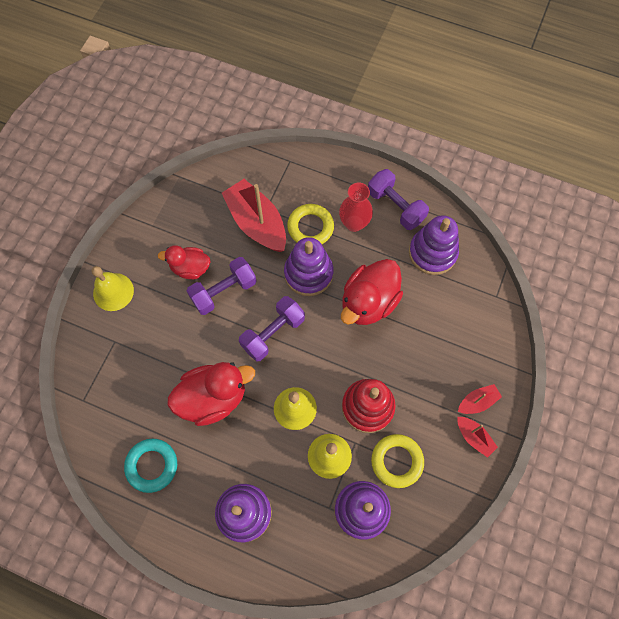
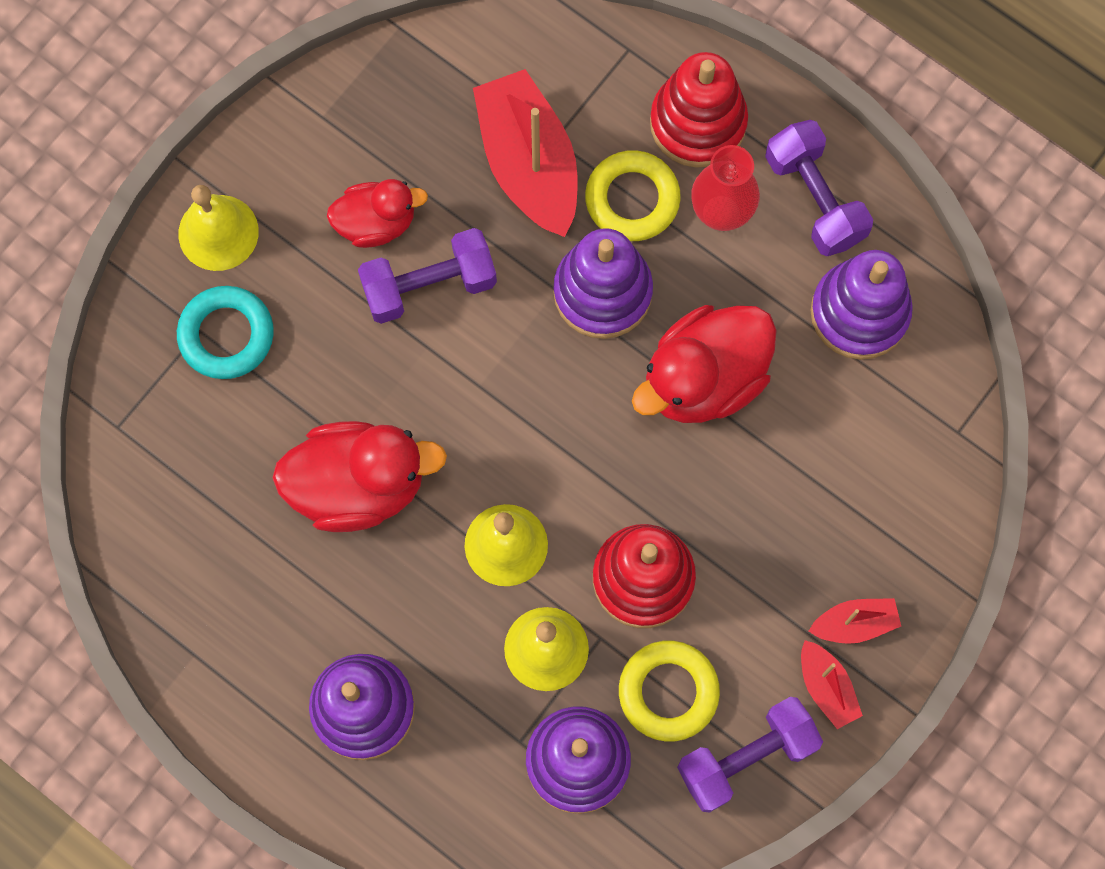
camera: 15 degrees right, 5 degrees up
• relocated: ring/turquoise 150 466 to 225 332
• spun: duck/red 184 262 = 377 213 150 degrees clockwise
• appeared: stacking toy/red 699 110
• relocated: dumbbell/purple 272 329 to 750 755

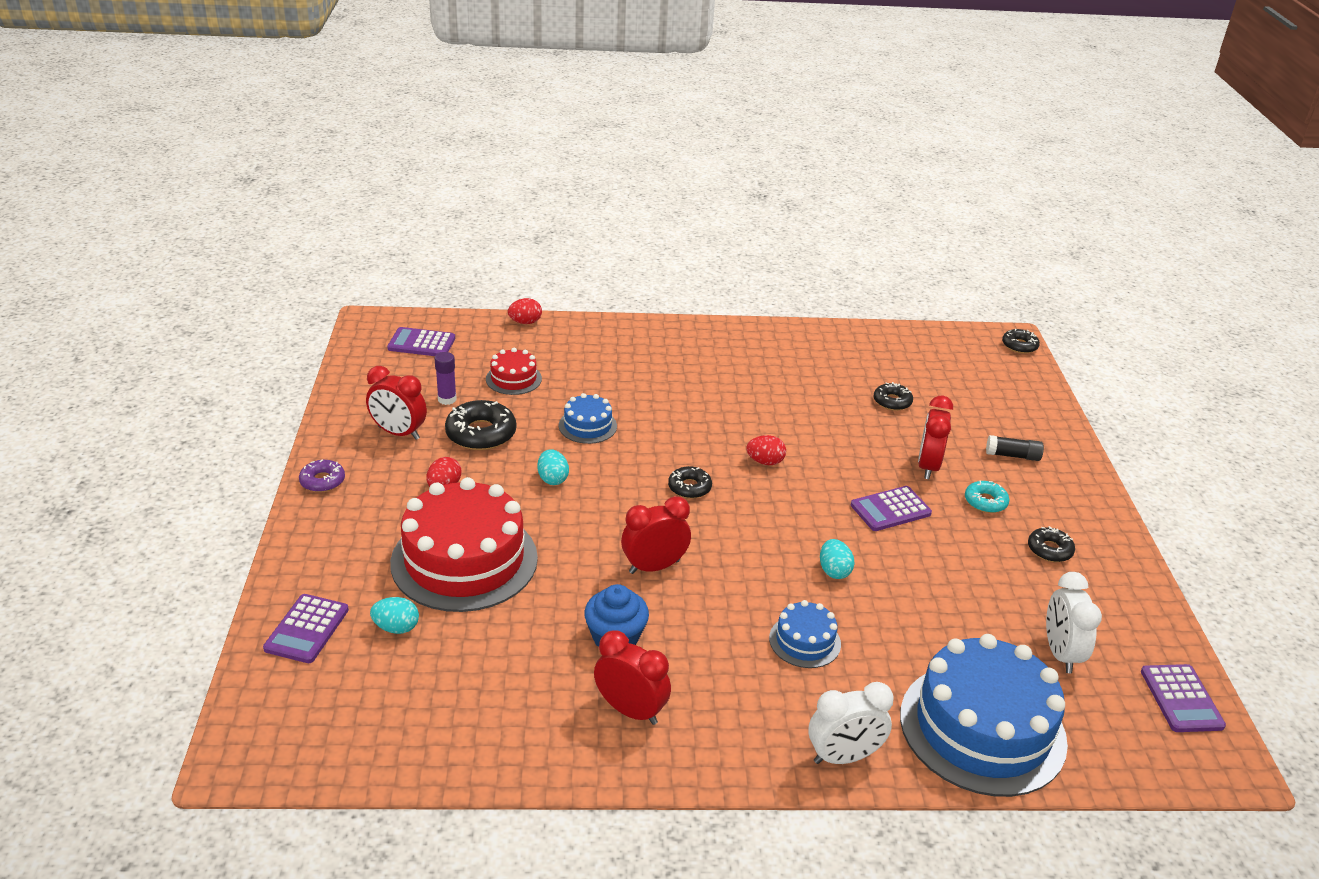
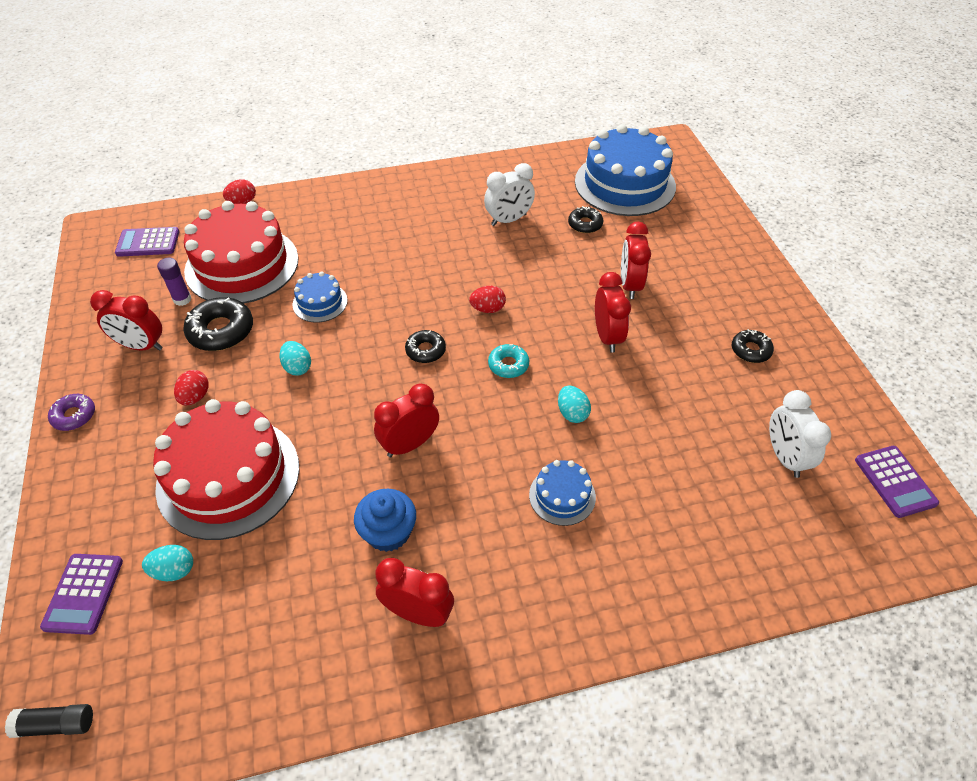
camera: 10 degrees left, 15 degrees up
• relocated: glue stick/black 1015 448 to 49 721
• size: cake/red 514 371 = 241 252 x2.14
• relocated: clock/white 851 723 to 509 194
• relocated: donut/turquoise 987 496 to 508 361
• relocated: cake/blue 984 715 to 625 170
• exchanged: calculator/purple 891 508 to clock/red 613 312
• missing: donut/black 1021 341

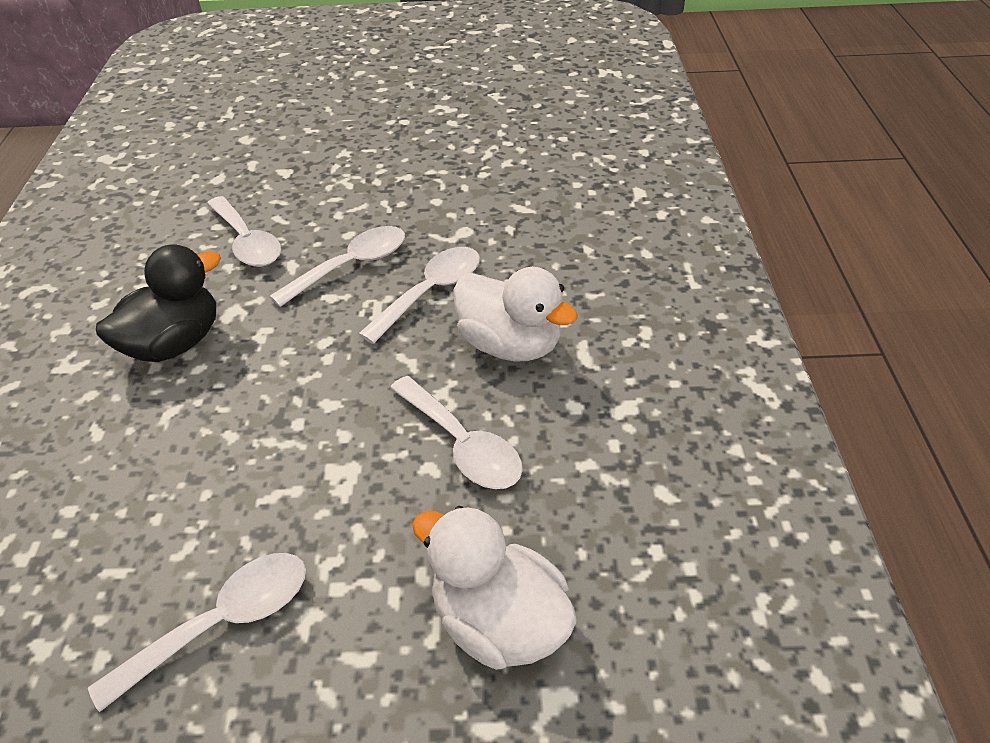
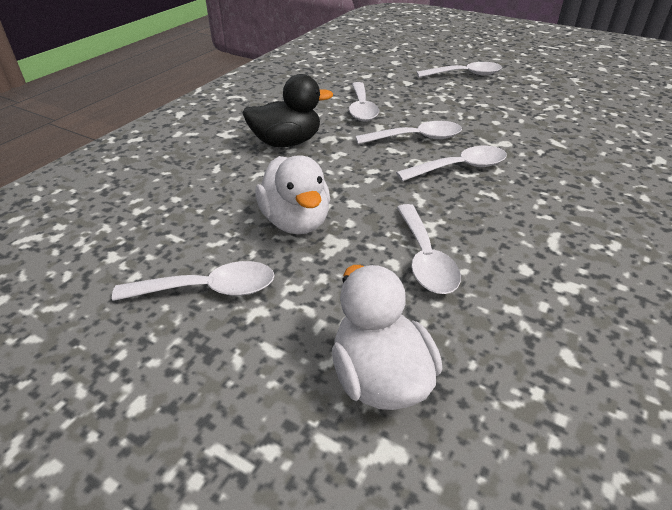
camera: 30 degrees right, 5 degrees down
• relocated: duck/white 515 314 to 292 194
• appeared: spoon/white 459 69

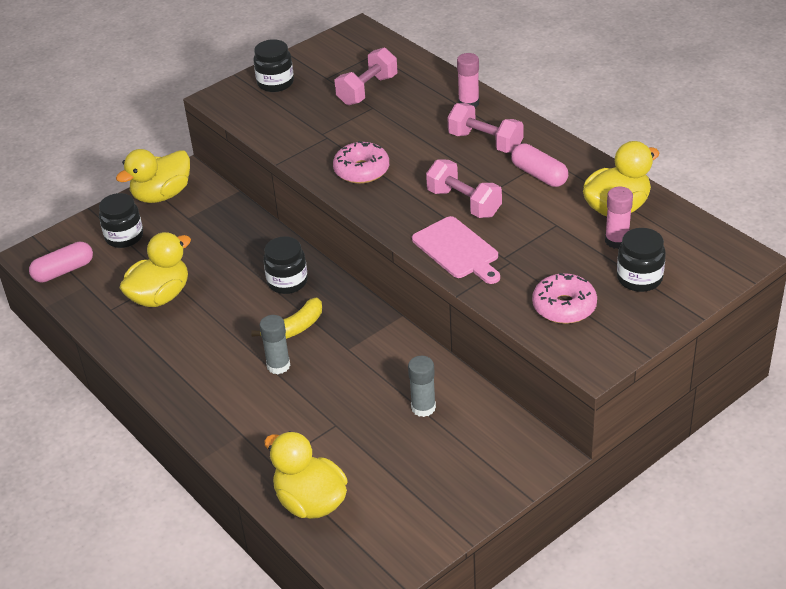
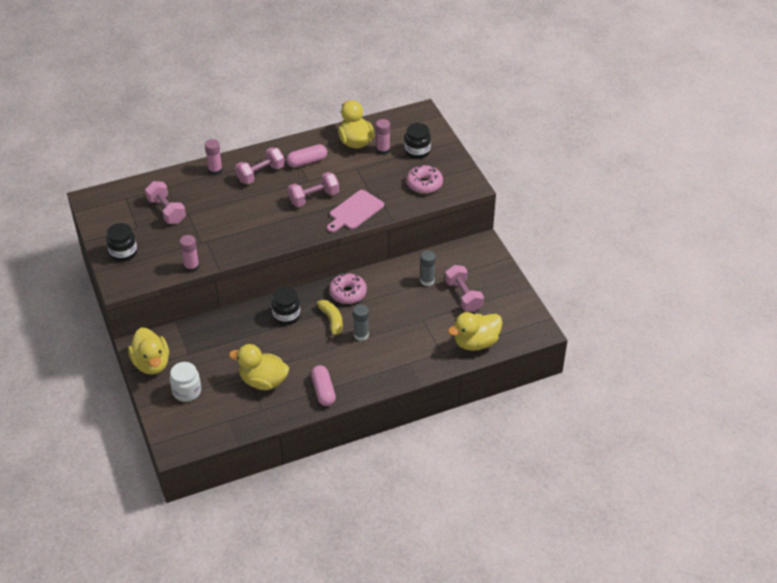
camera: 75 degrees left, 5 degrees up
• colour: jar/black 121 220 to jar/white 185 382
• appeared: glue stick/pink 189 253
• spun: duck/yellow 155 269 = 259 367 45 degrees counterclockwise
• relocated: capsule/pink 61 262 to 323 385
• spun: cutting board/pink 456 250 = 355 211 150 degrees clockwise
• relocated: donut/pink 361 162 to 348 288
• appeared: dumbbell/pink 464 288

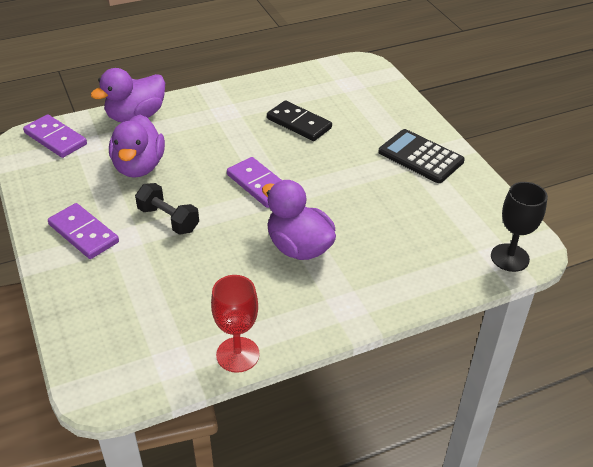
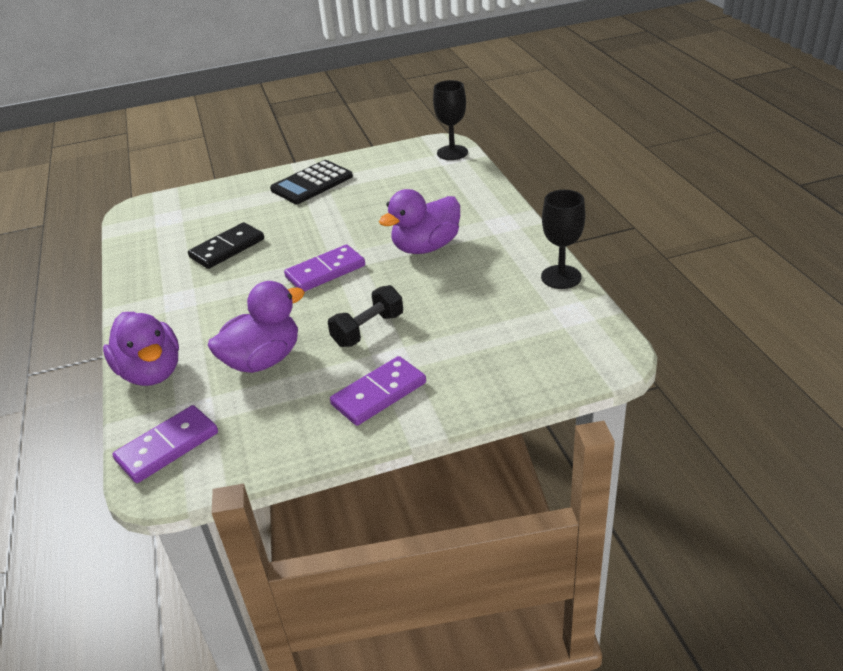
camera: 80 degrees left, 5 degrees down
• spun: duck/purple 137 146 = 256 327 45 degrees counterclockwise
• colour: goblet/red 235 324 to goblet/black 563 239

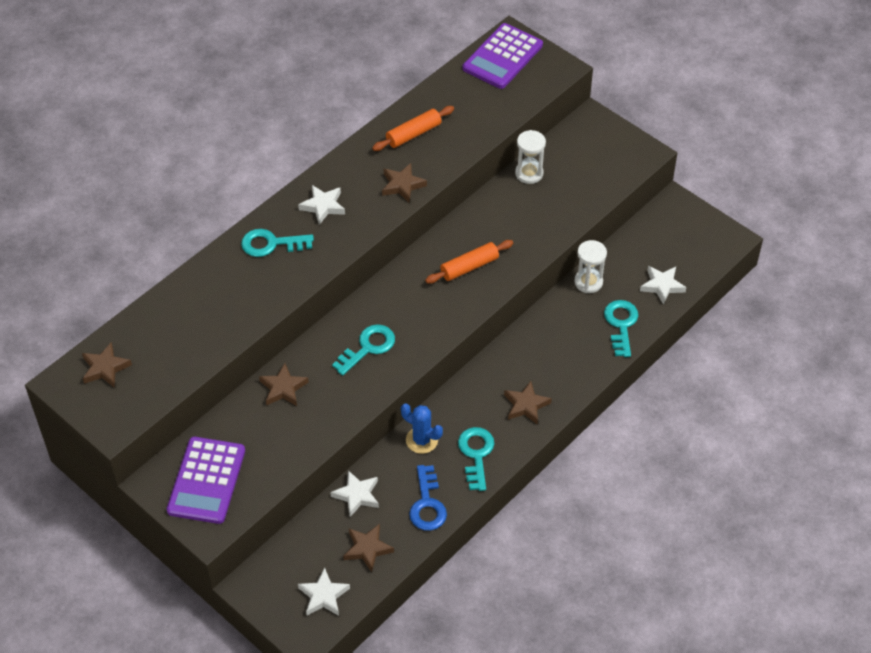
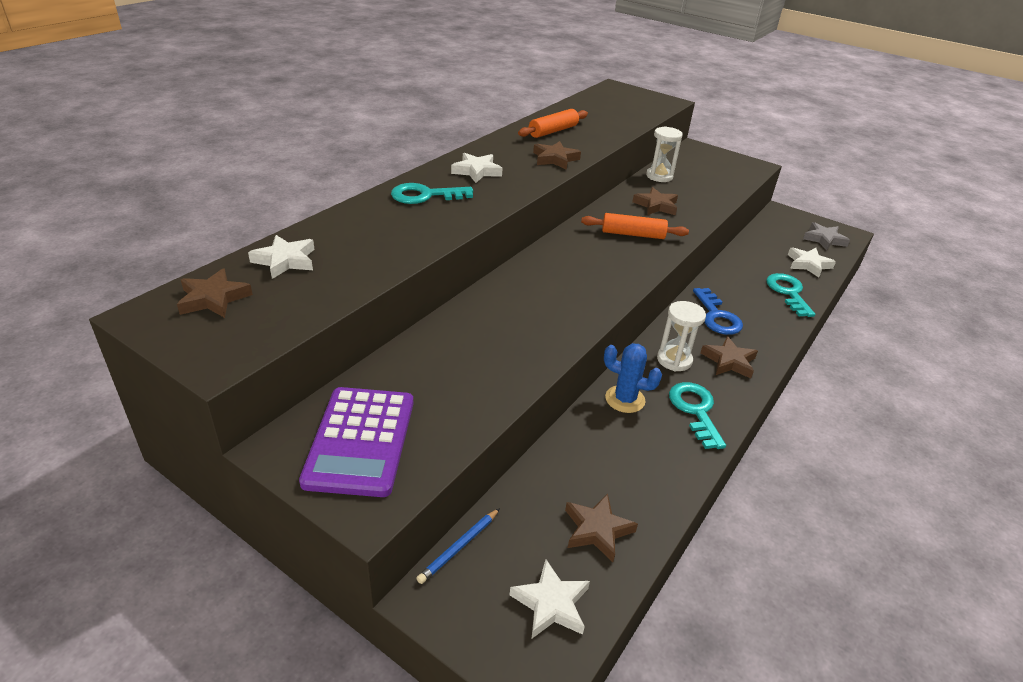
camera: 10 degrees left, 15 degrees down
• relocated: star/white 354 493 to 281 257
• appeared: pencil/blue 458 546
• spun: rolling pin/orange 469 262 = 635 226 45 degrees clockwise
• relocated: star/brown 284 384 to 655 201
• relocated: hourglass/white 590 266 to 681 336
• relocated: key/blue 428 498 to 718 311
• appeared: star/grey 826 236
• missing: key/turquoise 363 350
• missing: calculator/purple 503 56

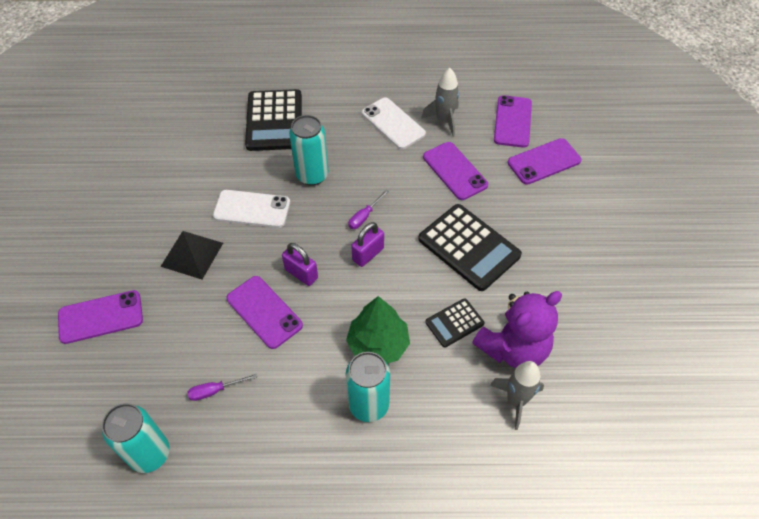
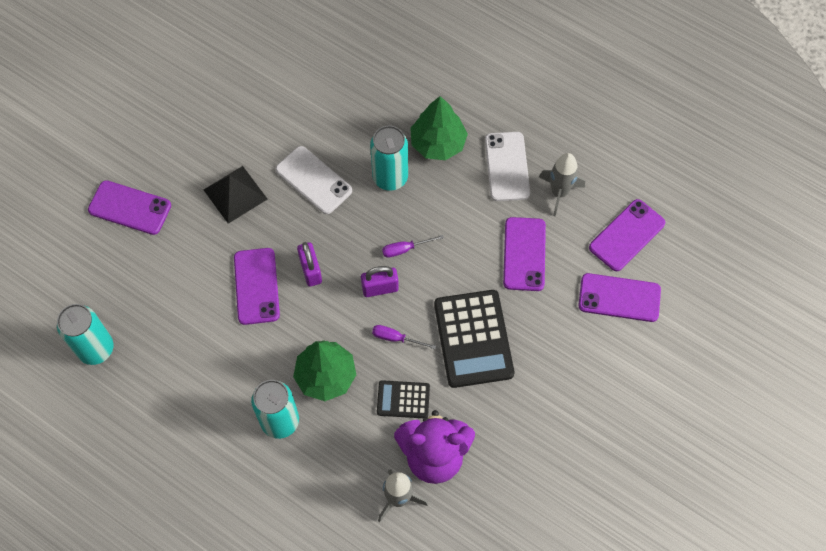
camera: 35 degrees right, 10 degrees up
• relocated: screwdriver/purple 222 387 to 404 337
• appeared: tree/green 439 128
• missing: calculator/black 273 120

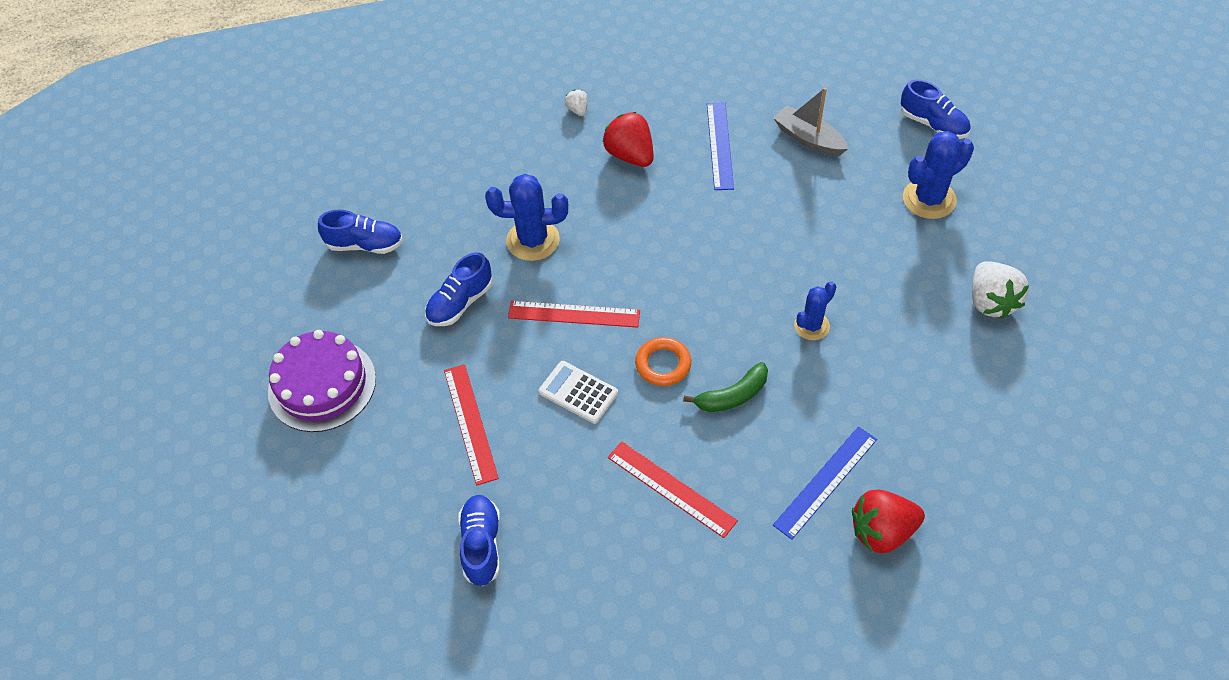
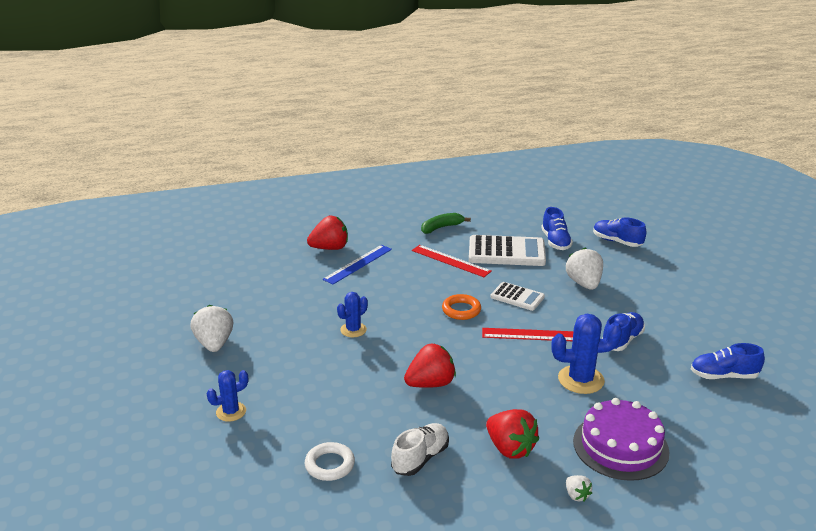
camera: 175 degrees right, 25 degrees down
• size: cactus/blue 938 175 = 227 396 x0.62
• exchanged: boat/grey 811 121 to ring/white 330 461
• exchanged: ruler/blue 720 146 to shoe/white 420 449
• appeared: strawberry/red 430 365
• relocated: banana/green 725 387 to 446 223
• appeared: calculator/white 507 250
• exchanged: ruler/red 471 425 to strawberry/white 584 269
• relocated: cake/purple 322 381 to 621 439
• relocated: shoe/blue 935 109 to 620 232

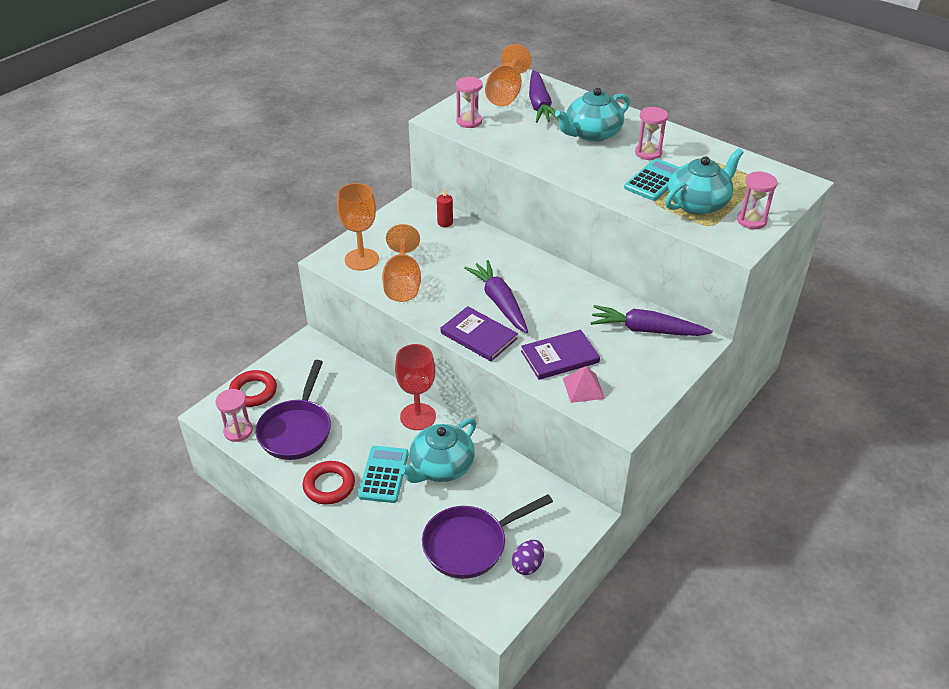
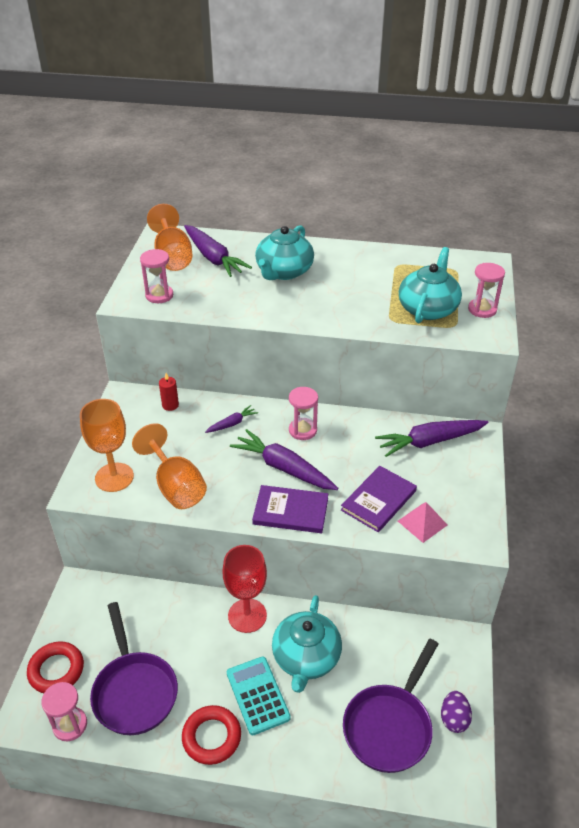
camera: 30 degrees left, 0 degrees up
• appeared: carrot/purple 231 419
• relocated: hourglass/pink 651 133 to 303 413
• missing: calculator/turquoise 651 180

